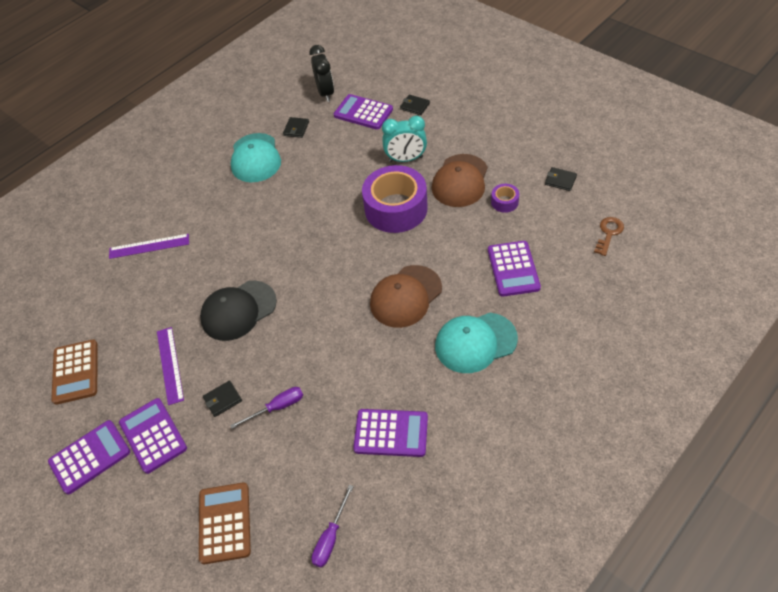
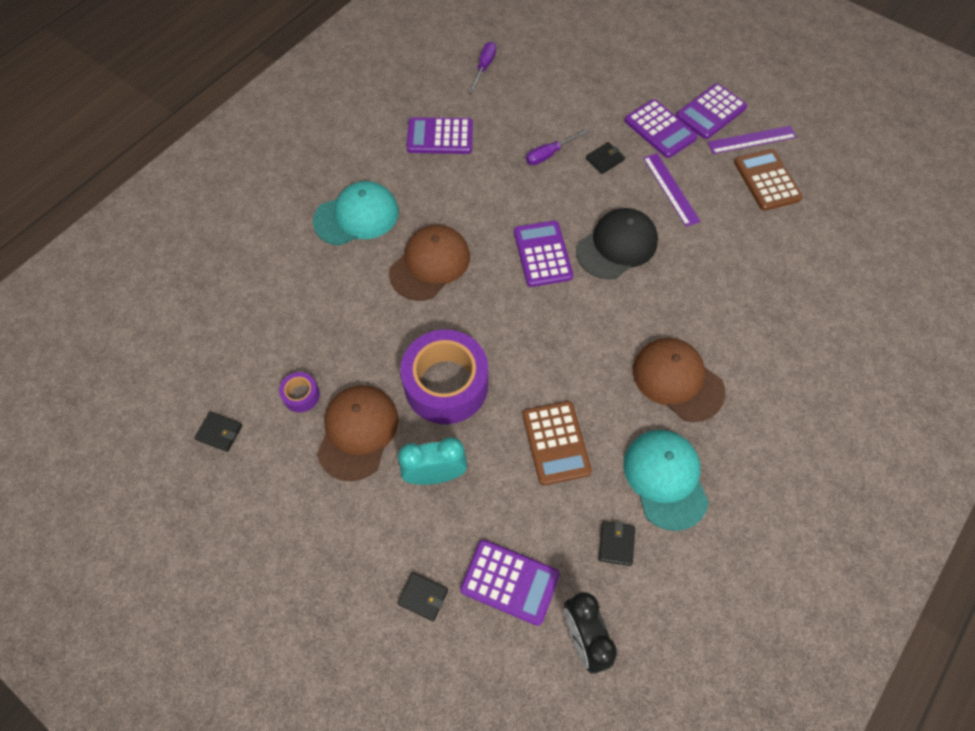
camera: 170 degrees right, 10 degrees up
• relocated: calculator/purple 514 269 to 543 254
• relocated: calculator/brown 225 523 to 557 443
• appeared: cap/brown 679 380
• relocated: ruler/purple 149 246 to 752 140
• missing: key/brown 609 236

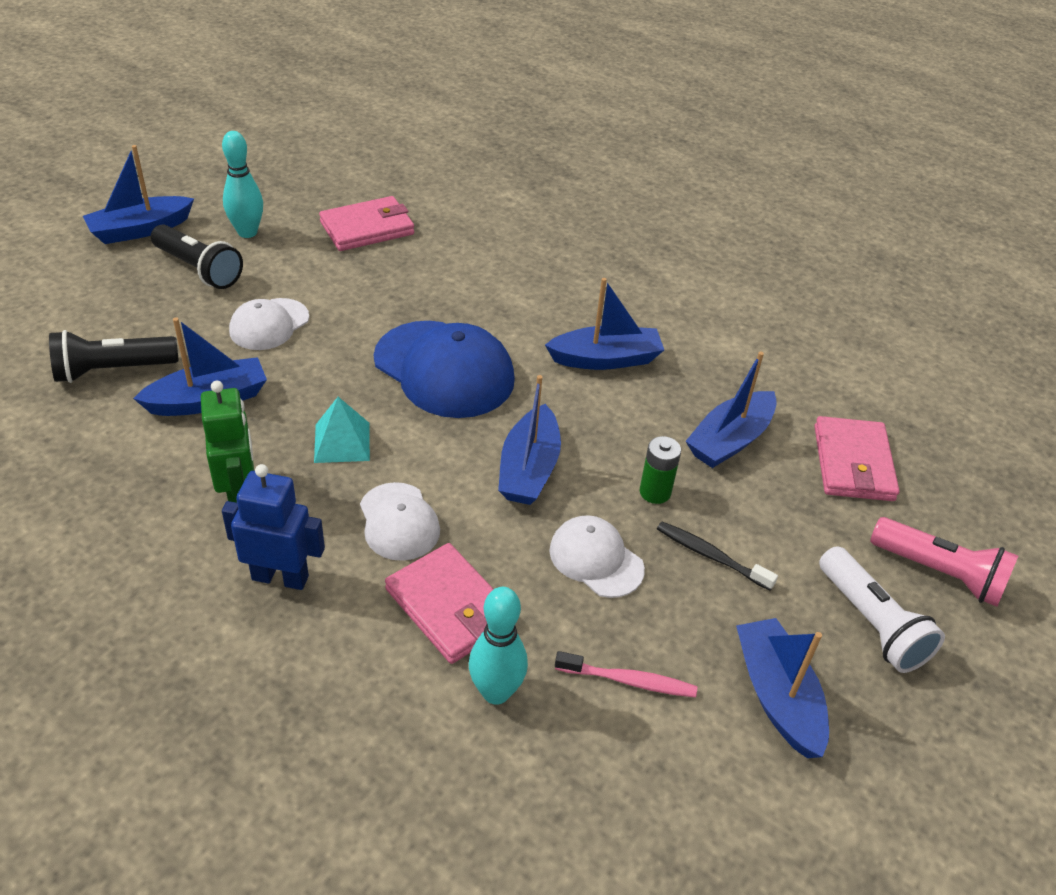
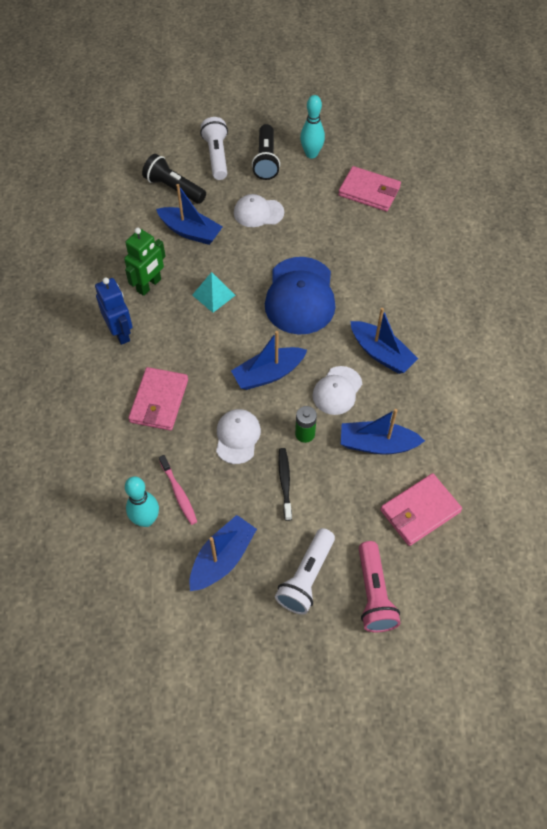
camera: 55 degrees right, 15 degrees up
• relocated: bowling pin/turquoise 498 646 to 142 501
• appeared: flashlight/white 214 148
• relocated: cap/white 400 521 to 337 390
• missing: boat/blue 138 194

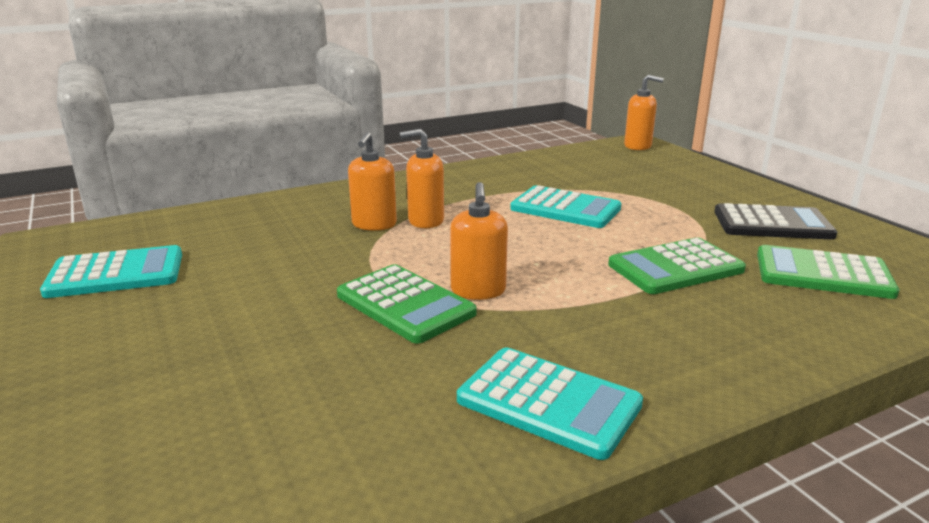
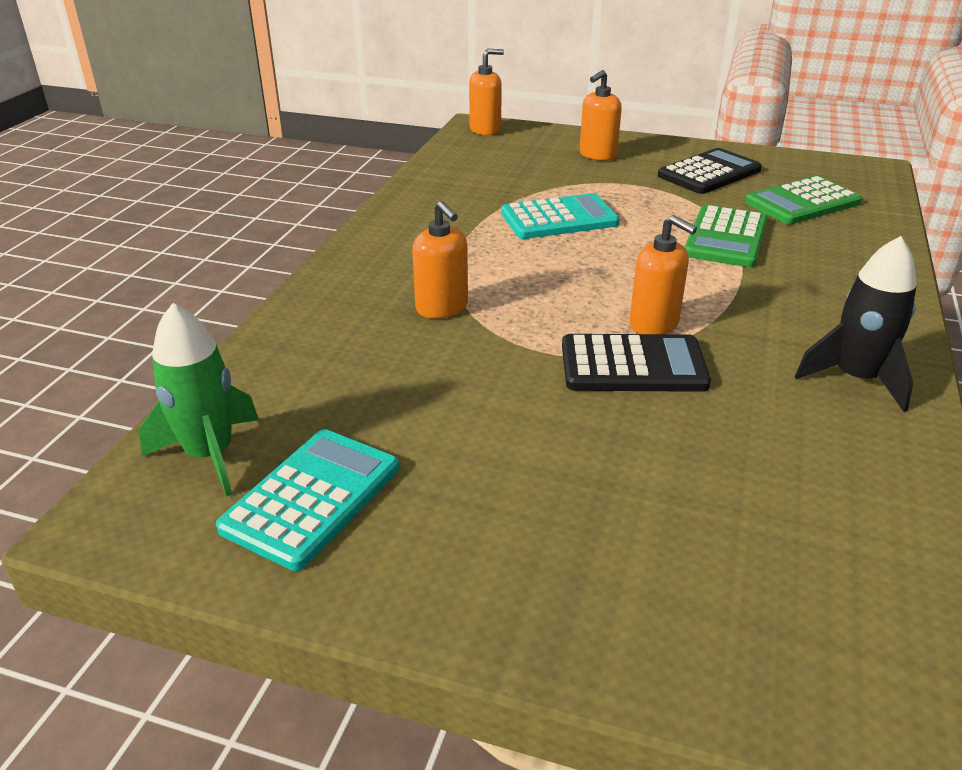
camera: 45 degrees left, 10 degrees up
• appeared: rocket/green 199 400
• colour: calculator/green 407 304 to calculator/black 636 363
• relocated: soap dispenser/orange 422 178 to 601 115
• exchanged: calculator/turquoise 550 404 to rocket/black 856 324

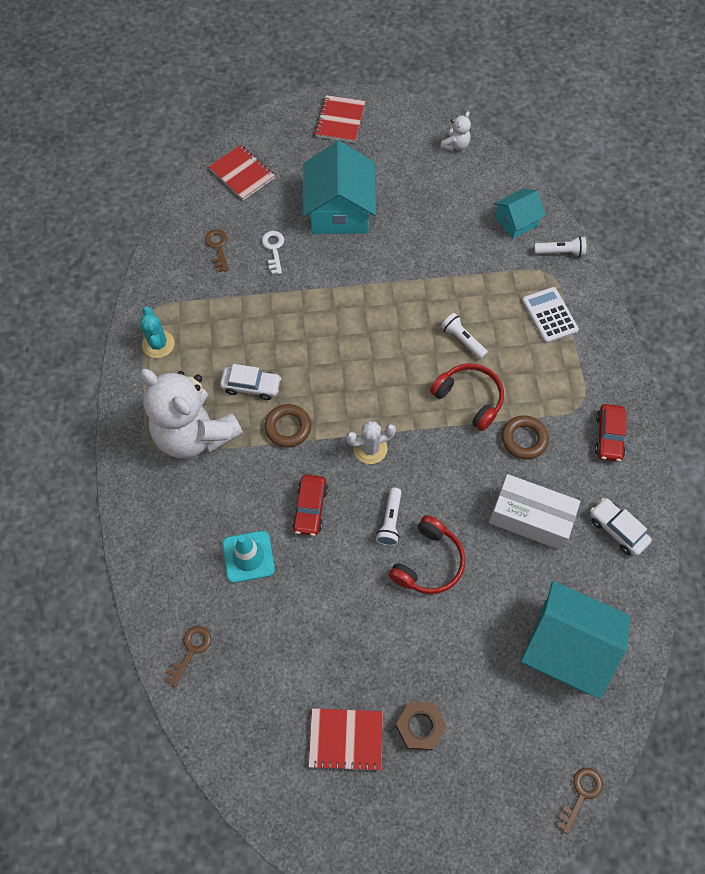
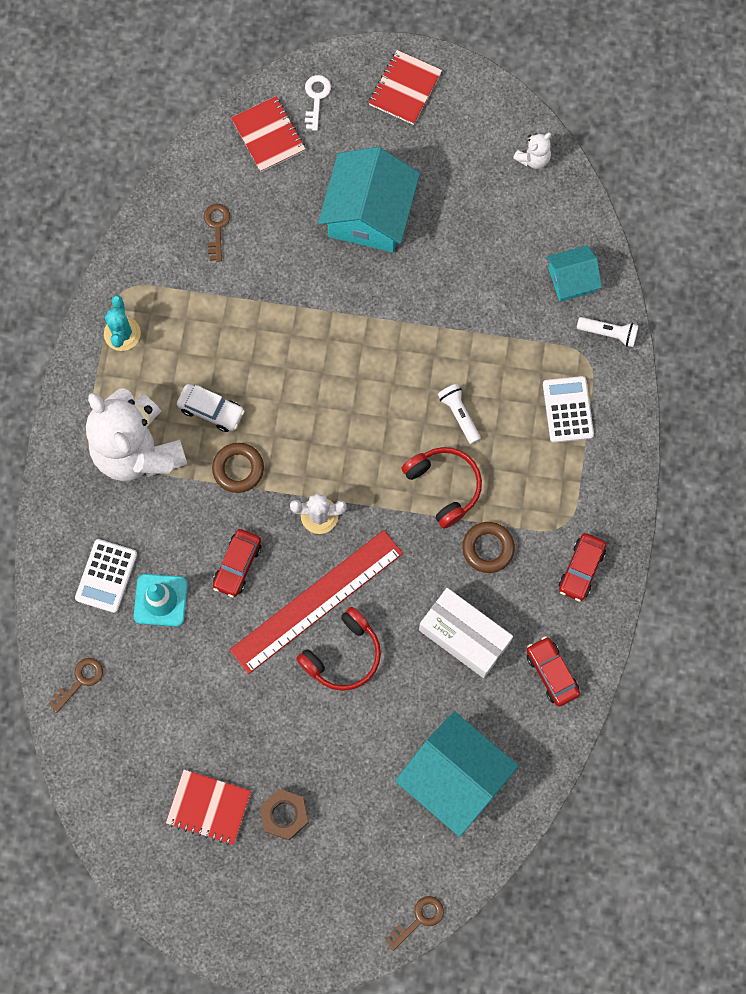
camera: 15 degrees right, 10 degrees up
• appeared: calculator/white 106 576
• exchanged: flashlight/white 389 517 to ruler/red 316 602
• relocated: key/white 273 252 to 318 103
• colour: car/white 621 527 to car/red 553 671

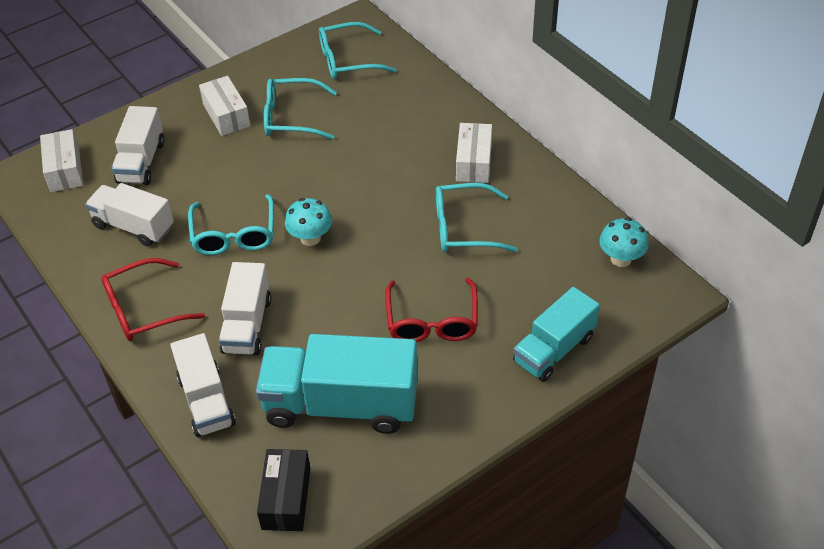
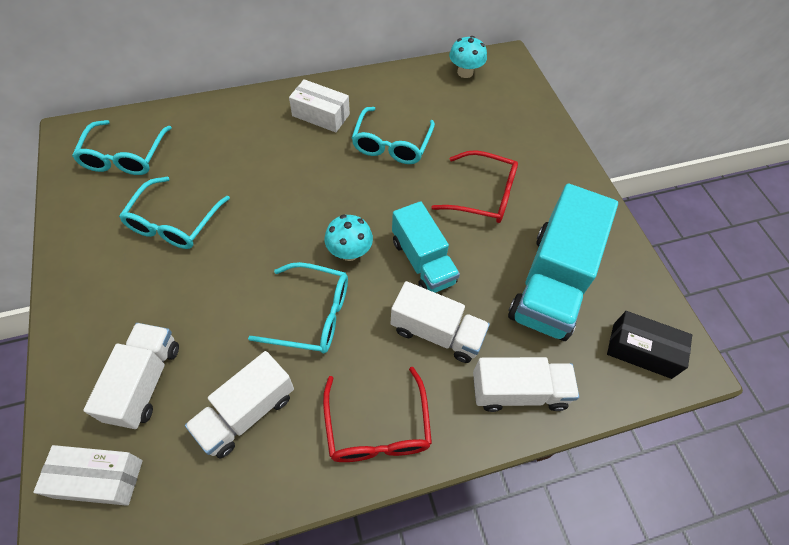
camera: 75 degrees left, 10 degrees up
• spun: truck/white 138 145 = 131 376 105 degrees counterclockwise
• relocated: truck/turquoise 556 334 to 426 247
• missing: box/white 224 106

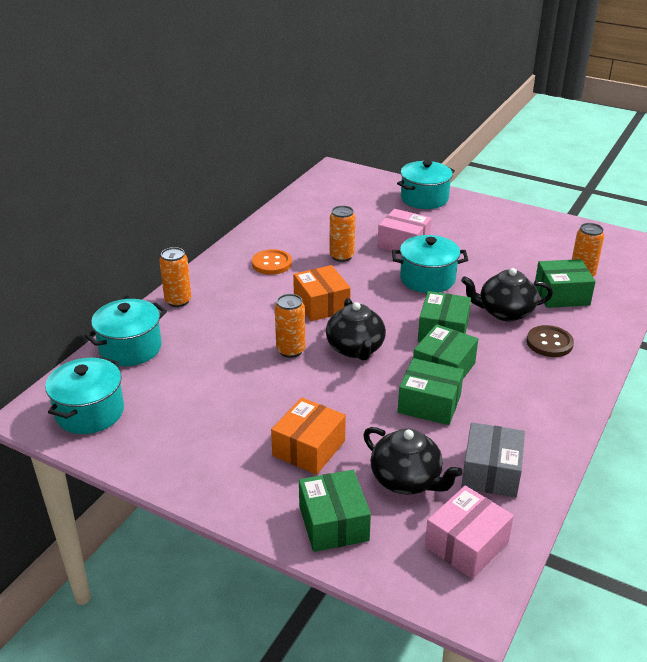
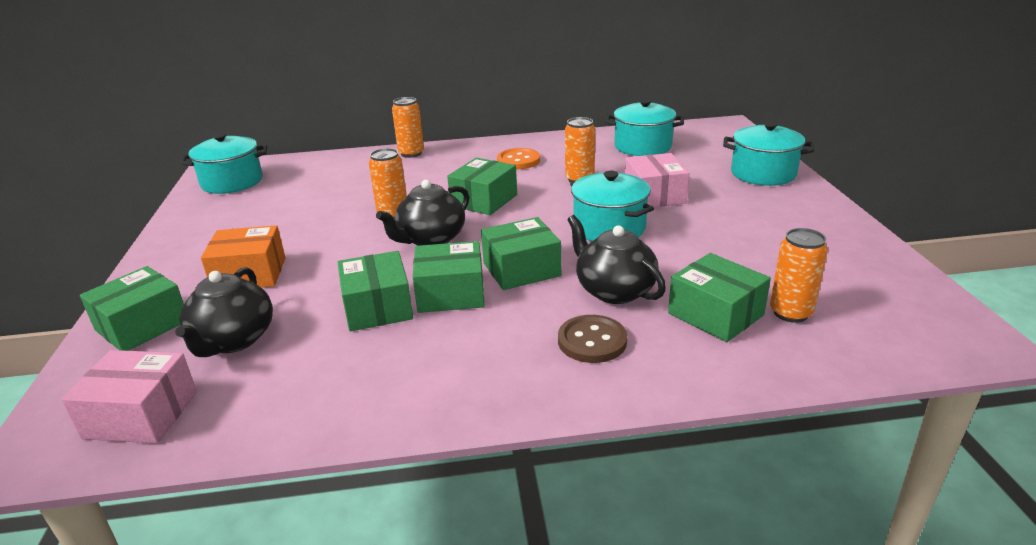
camera: 55 degrees right, 5 degrees down
• colour: box/orange 322 293 to box/green 482 186
• relocated: pot/turquoise 126 332 to 644 127
• missing: box/grey 493 460

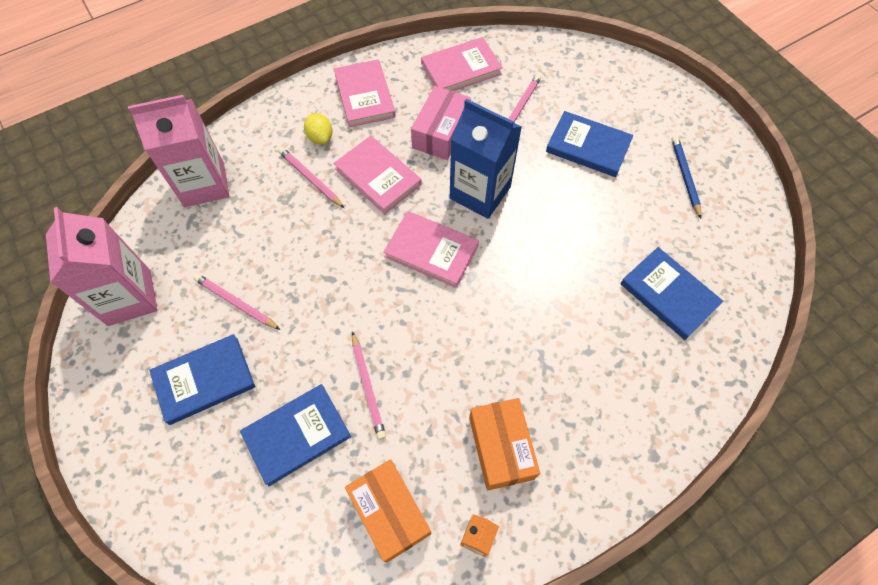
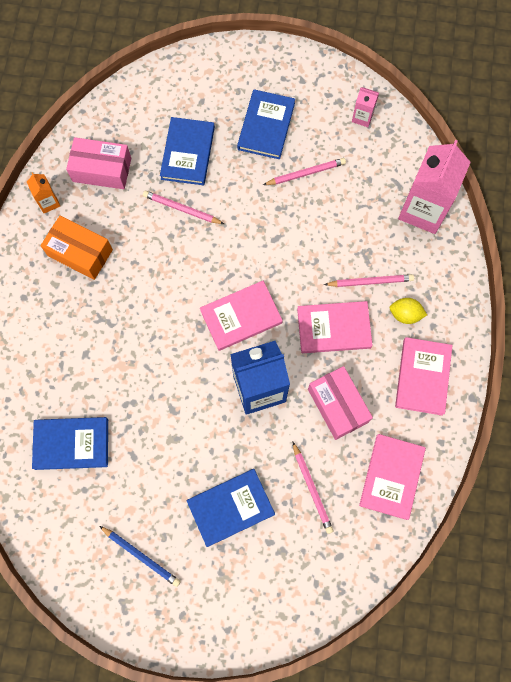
camera: 130 degrees right, 10 degrees up
• colour: box/orange 388 511 to box/pink 98 163
• size: carton/pink 102 266 = 365 107 x0.46
• spun: book/pink 365 93 = 424 376 75 degrees clockwise

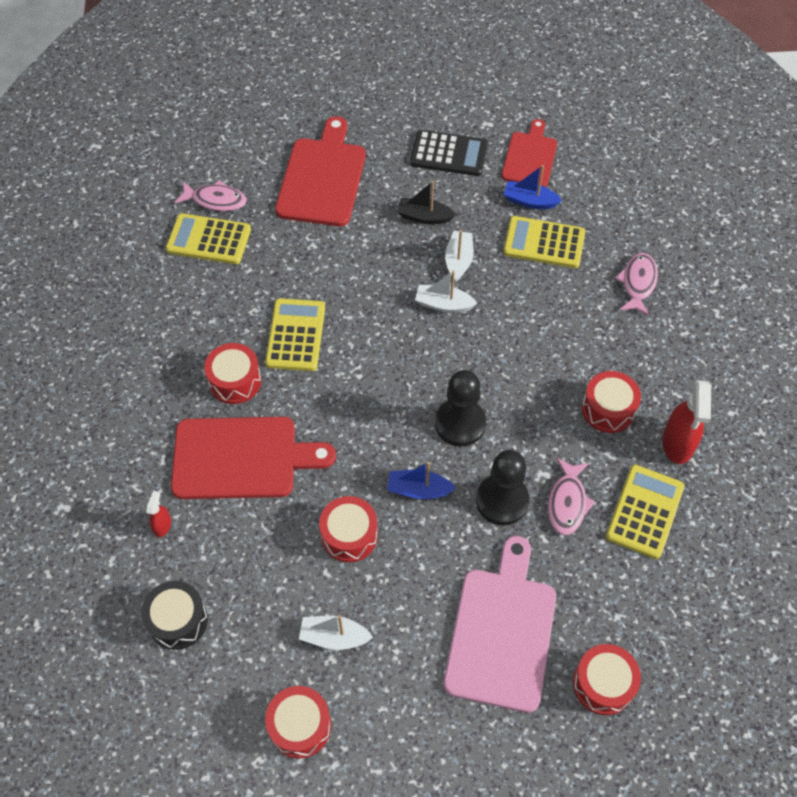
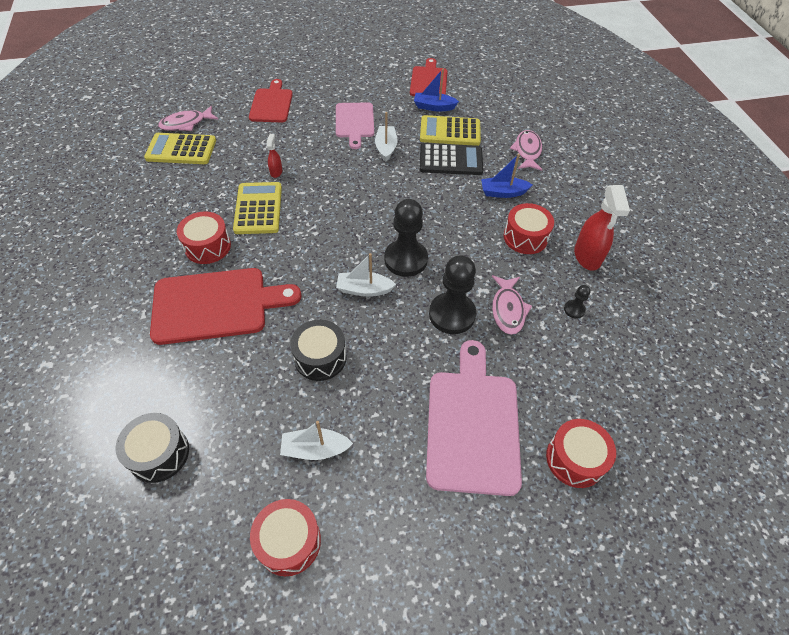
camera: 10 degrees left, 5 degrees down
• spun: fish/pink 210 195 = 188 118 150 degrees clockwise
• size: cutting board/red 320 171 = 271 100 x0.64
• relocated: spray bottle/red 158 514 to 274 156
• colour: drum/red 348 529 to drum/black 318 350
• exchanged: boat/black 426 202 to cutting board/pink 355 126
• relocated: boat/white 446 292 to 366 275
• relocated: calculator/black 449 153 to 451 159
• relocated: boat/blue 421 480 to 506 176
• exchanged: calculator/yellow 645 512 to pawn/black 577 302

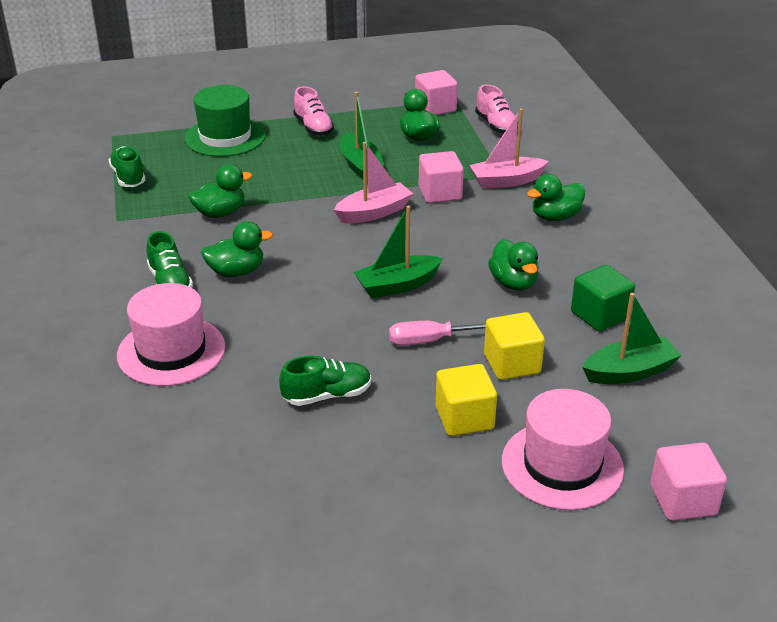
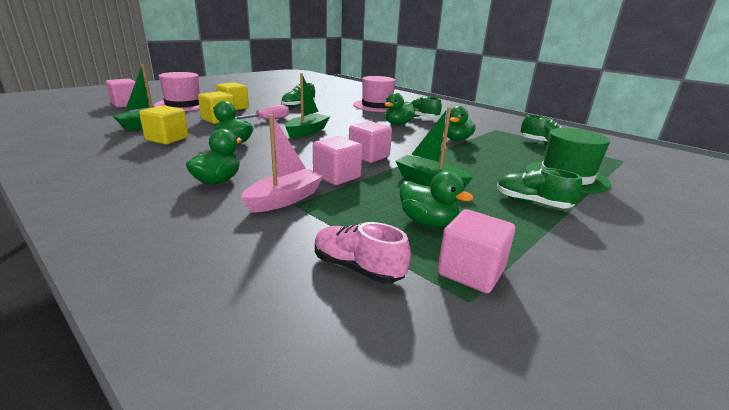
camera: 145 degrees right, 10 degrees down
• colour: cube/green 603 298 to cube/yellow 164 124
• exchanged: boat/pink 373 183 to cube/pink 370 142
• colour: shoe/pink 313 111 to shoe/green 539 188

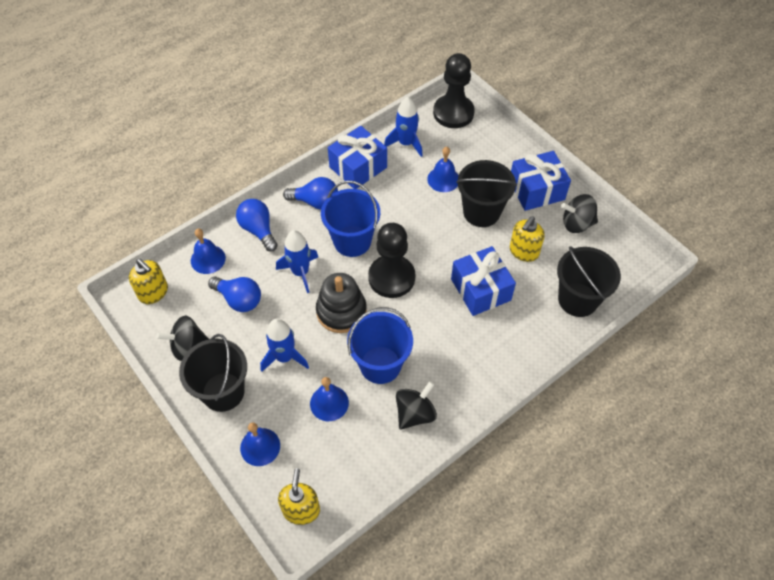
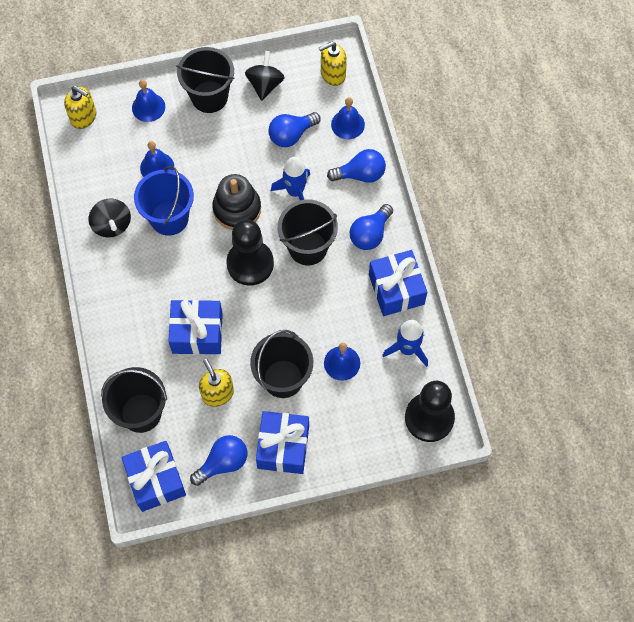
camera: 115 degrees right, 10 degrees up
• appeared: gift/blue 153 476
• exchanged: spinning top/black 579 213 to light bulb/blue 218 460
• colour: bucket/blue 350 219 to bucket/black 308 232
• missing: rocket/blue 284 345

